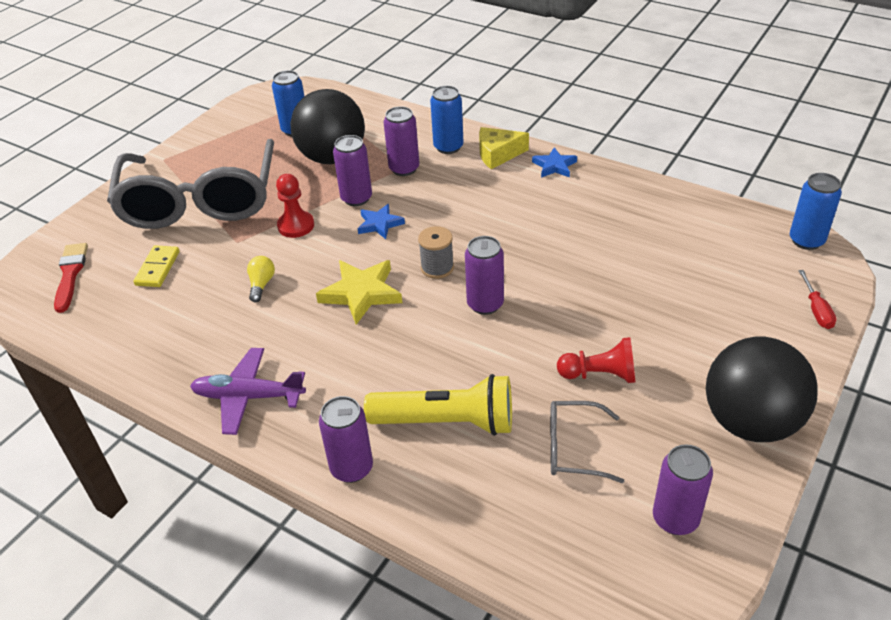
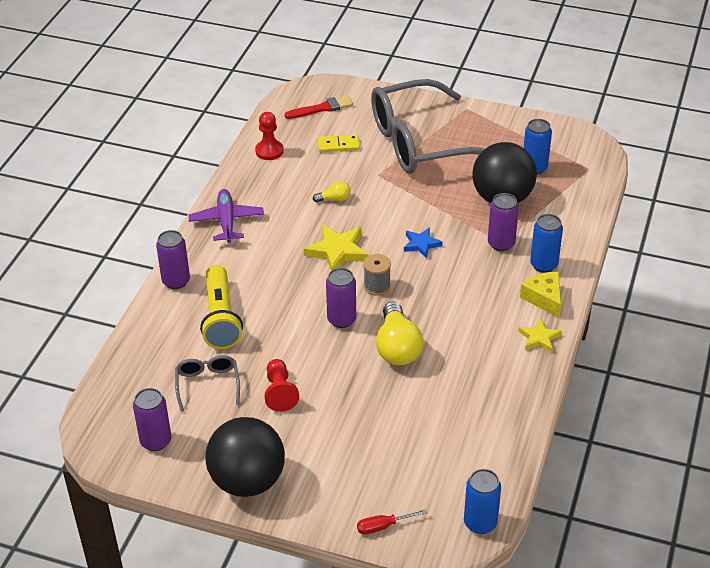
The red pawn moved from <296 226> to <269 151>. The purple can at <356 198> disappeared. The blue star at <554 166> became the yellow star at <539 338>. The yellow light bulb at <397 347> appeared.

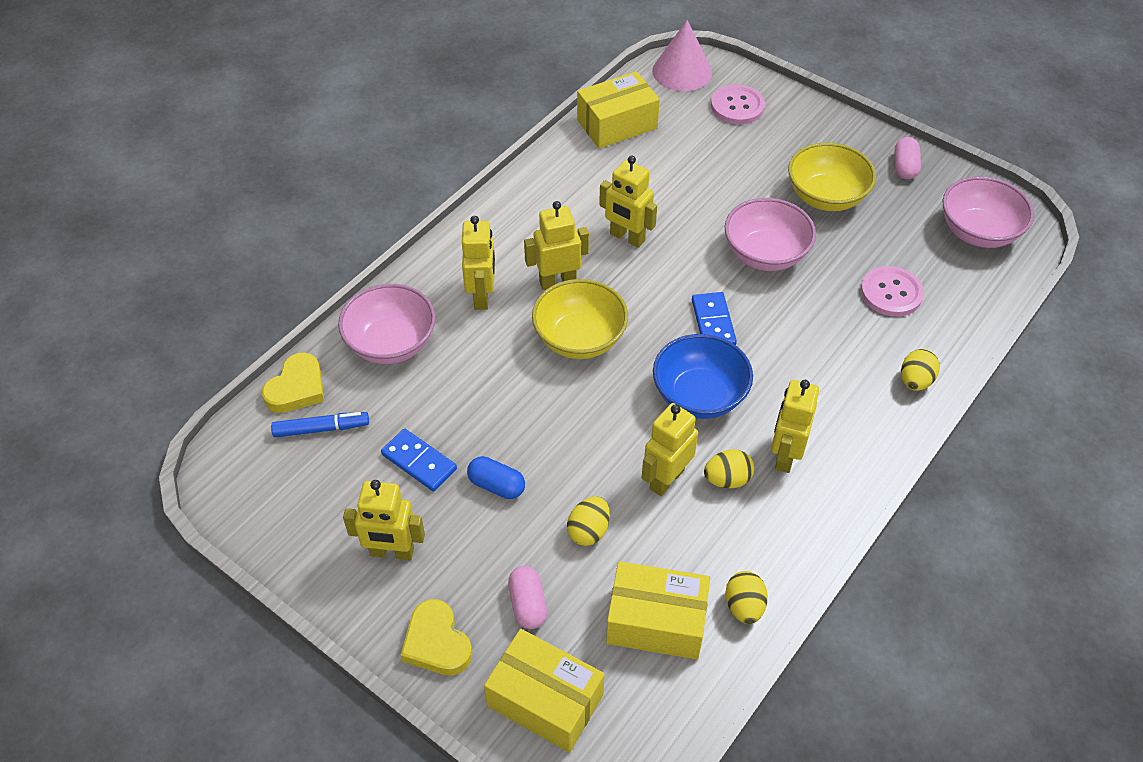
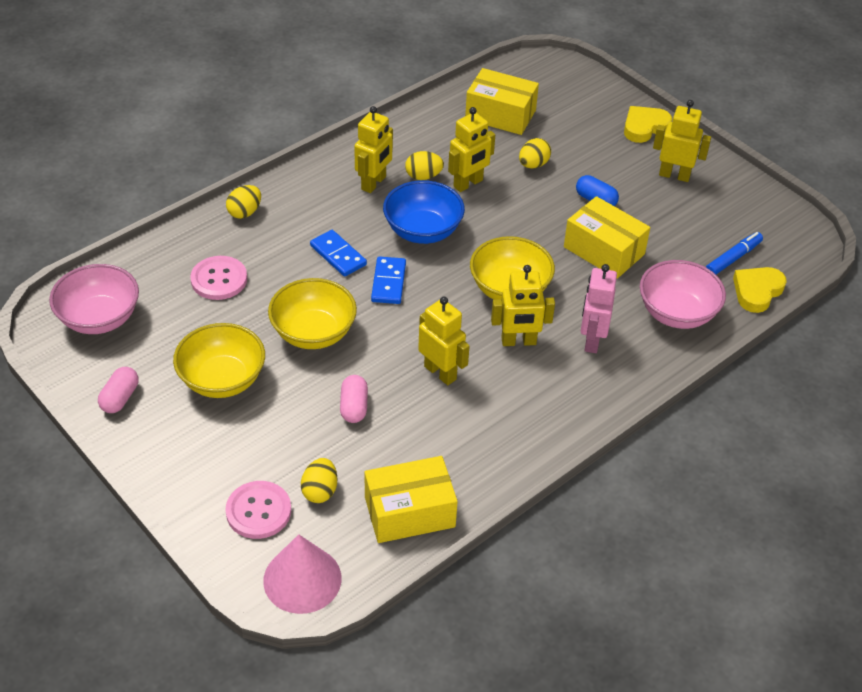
The blue marker at <321 429> turned 135 degrees clockwise. The blue domino moved from <419 462> to <338 255>. The yellow heart at <437 643> turned 105 degrees counterclockwise. The yellow robot at <482 296> became the pink robot at <591 340>. The yellow box moved from <545 700> to <604 250>. The pink capsule moved from <527 604> to <354 407>. The pink bowl at <765 254> became the yellow bowl at <313 333>. The yellow egg moved from <744 606> to <320 491>.

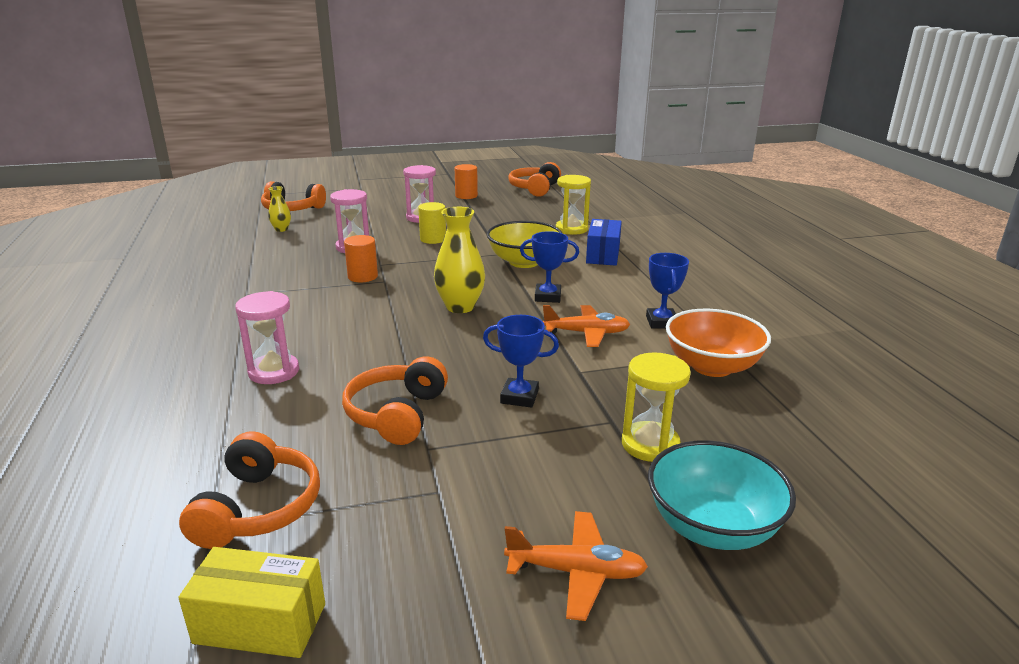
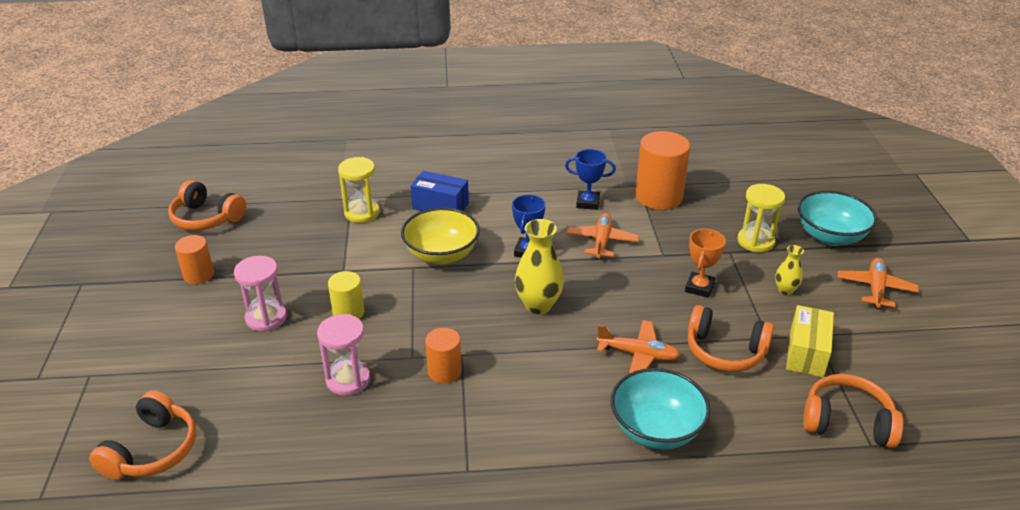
The yellow box moved from <260 623> to <806 353>. The pink hourglass at <274 372> was replaced by the turquoise bowl at <656 429>. The yellow vase moved from <281 229> to <785 290>. The blue trophy at <519 397> became the orange trophy at <699 287>. The orange bowl at <712 366> was replaced by the orange cylinder at <658 197>. The orange plane at <638 354> appeared.

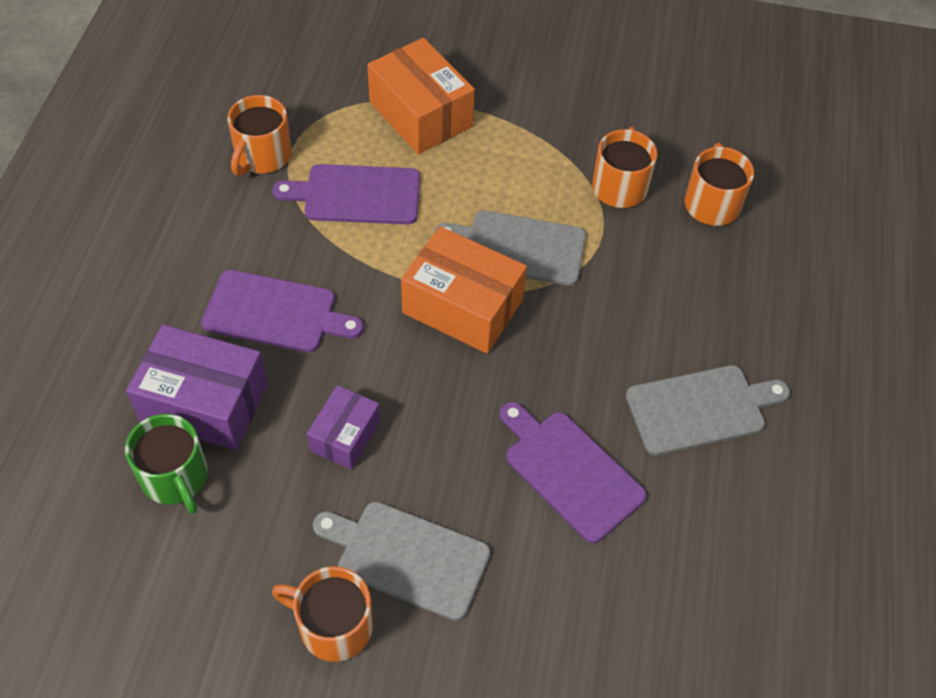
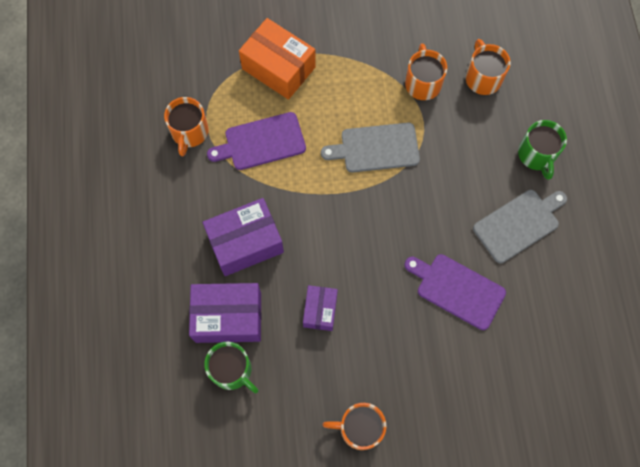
The purple cutting board at <275 313> was replaced by the purple box at <245 243>. The grey cutting board at <407 557> disappeared. The orange box at <462 306> disappeared. The green mug at <536 155> appeared.

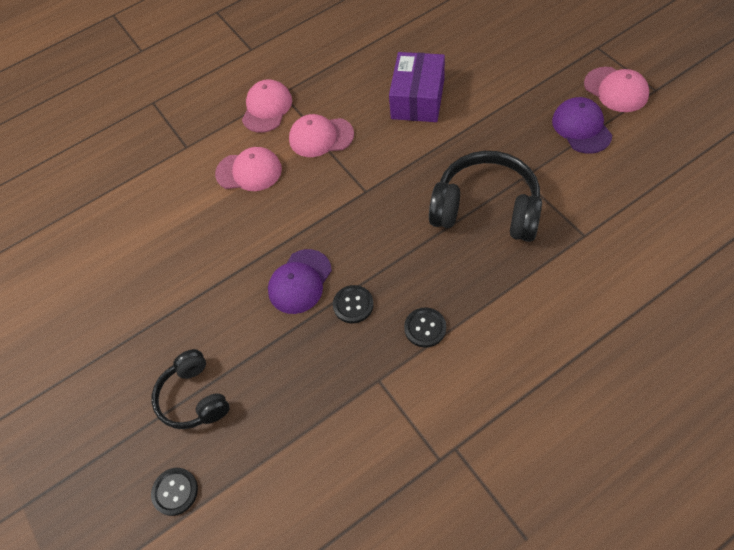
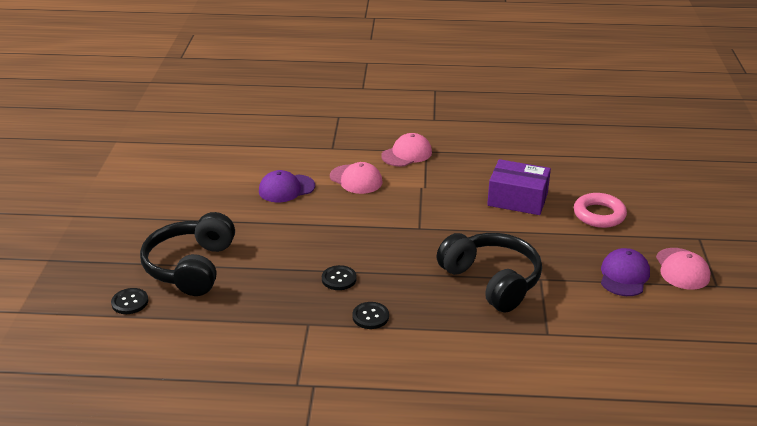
The black headphones at <194 397> changed to 1.60 times the size. The purple cap moved from <300 281> to <286 189>. The pink cap at <321 137> disappeared. The purple box at <417 99> turned 60 degrees clockwise. The pink ring at <599 214> appeared.

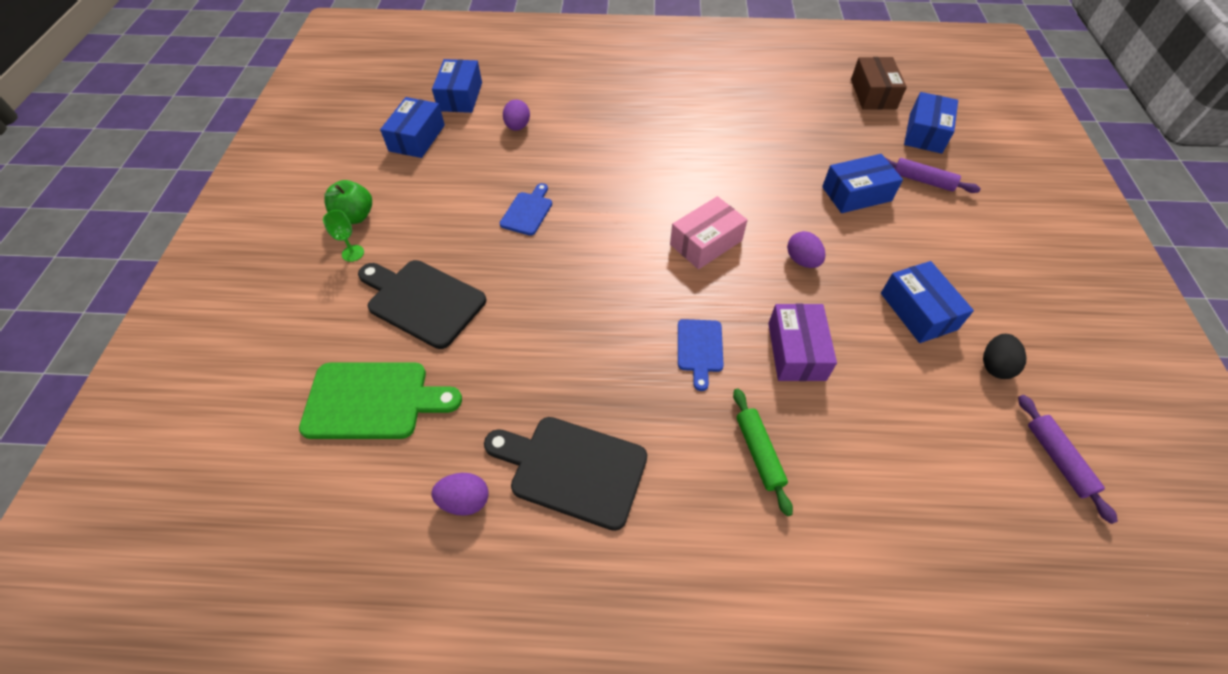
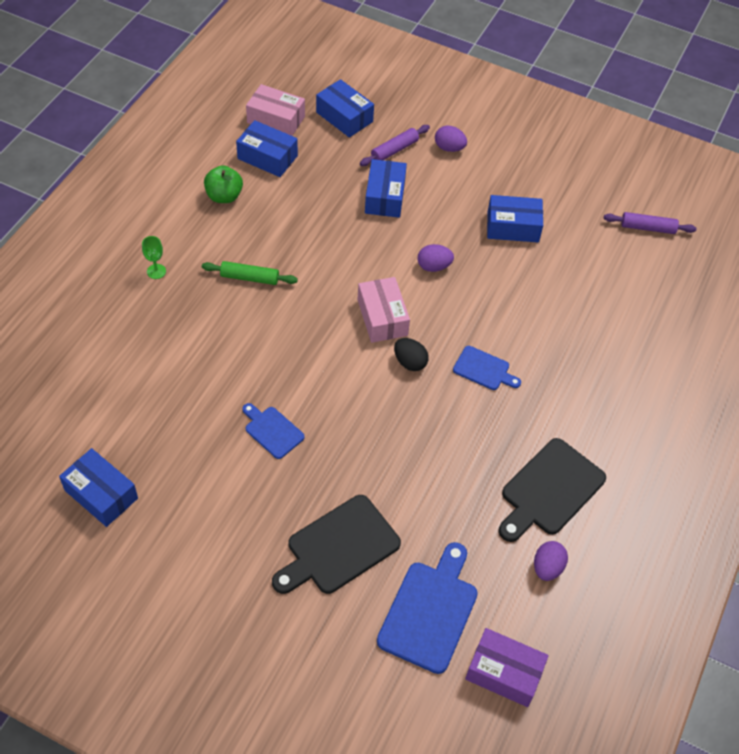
The green cutting board at <373 400> became the blue cutting board at <430 611>. The green goblet moved from <353 253> to <156 271>. The green apple moved from <355 216> to <224 196>. The blue box moved from <460 96> to <267 157>. The purple egg moved from <518 127> to <449 148>. The green rolling pin moved from <759 453> to <249 278>. The purple box moved from <796 351> to <504 672>. The brown box at <873 94> became the pink box at <276 120>. The black egg moved from <995 365> to <410 362>.

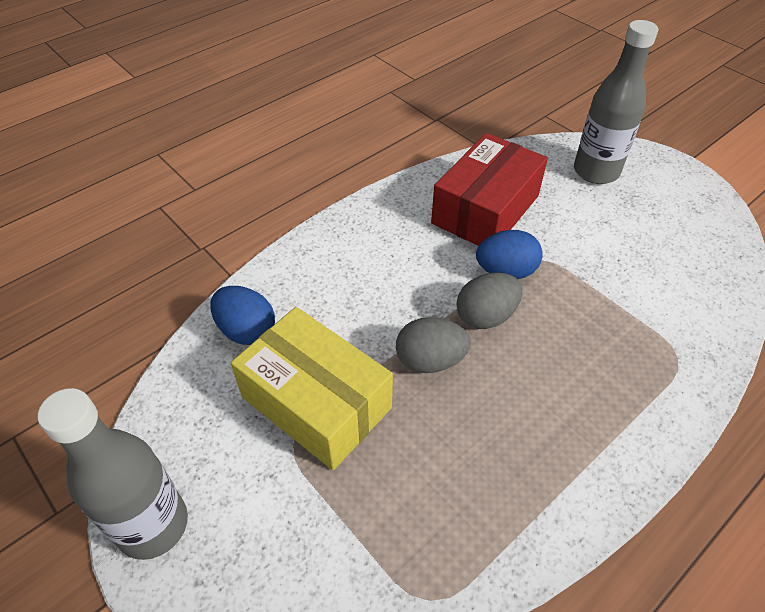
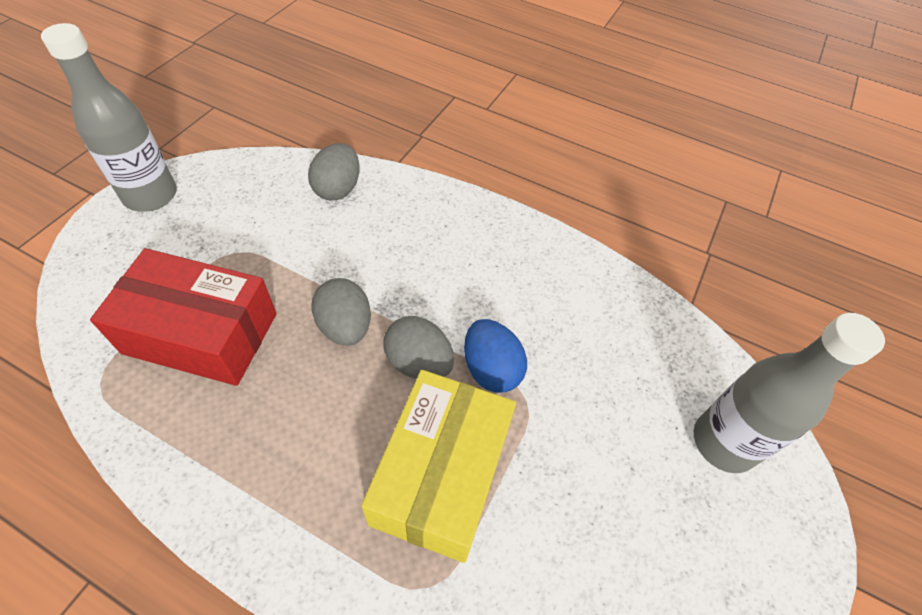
The blue egg at <246 330> became the grey egg at <338 189>. The yellow box moved from <316 402> to <441 475>. The red box moved from <485 209> to <201 333>.

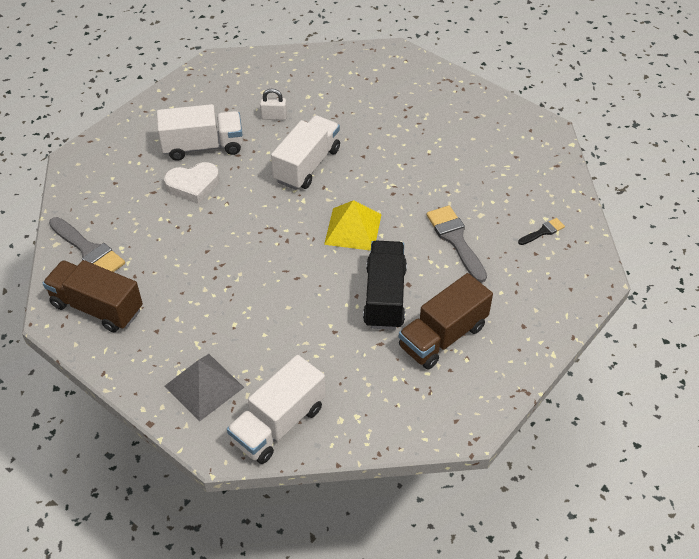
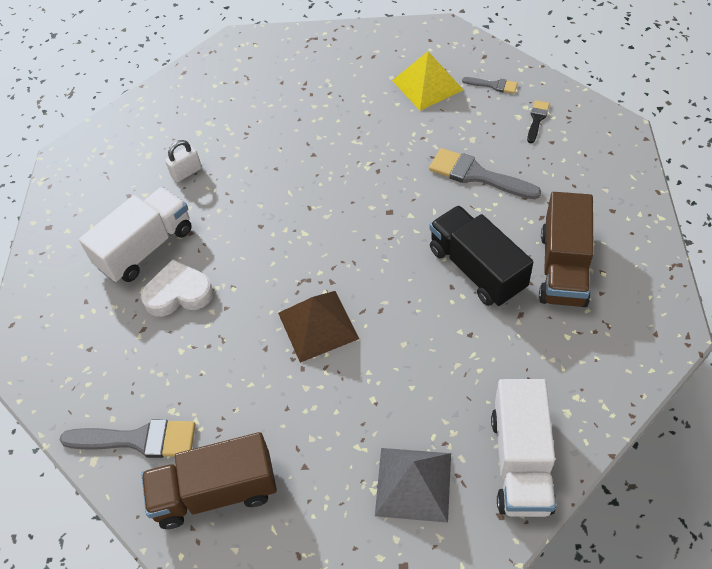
The white heart at <193 185> turned 135 degrees counterclockwise. The white truck at <307 165> disappeared. The yellow pyramid moved from <353 229> to <427 85>. The brown pyramid at <318 325> appeared. The grey brush at <493 85> appeared.

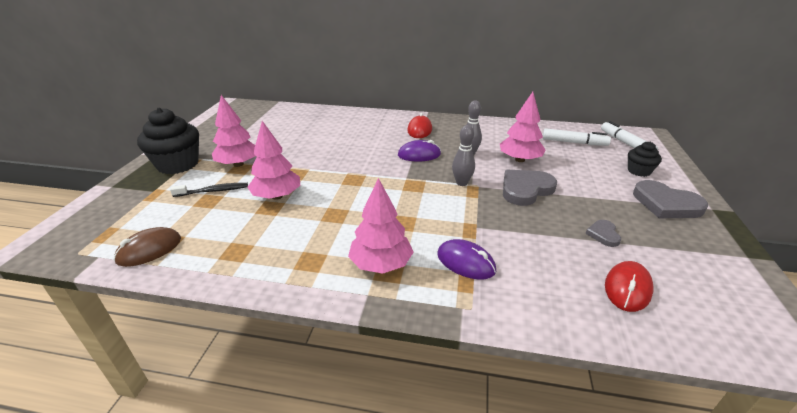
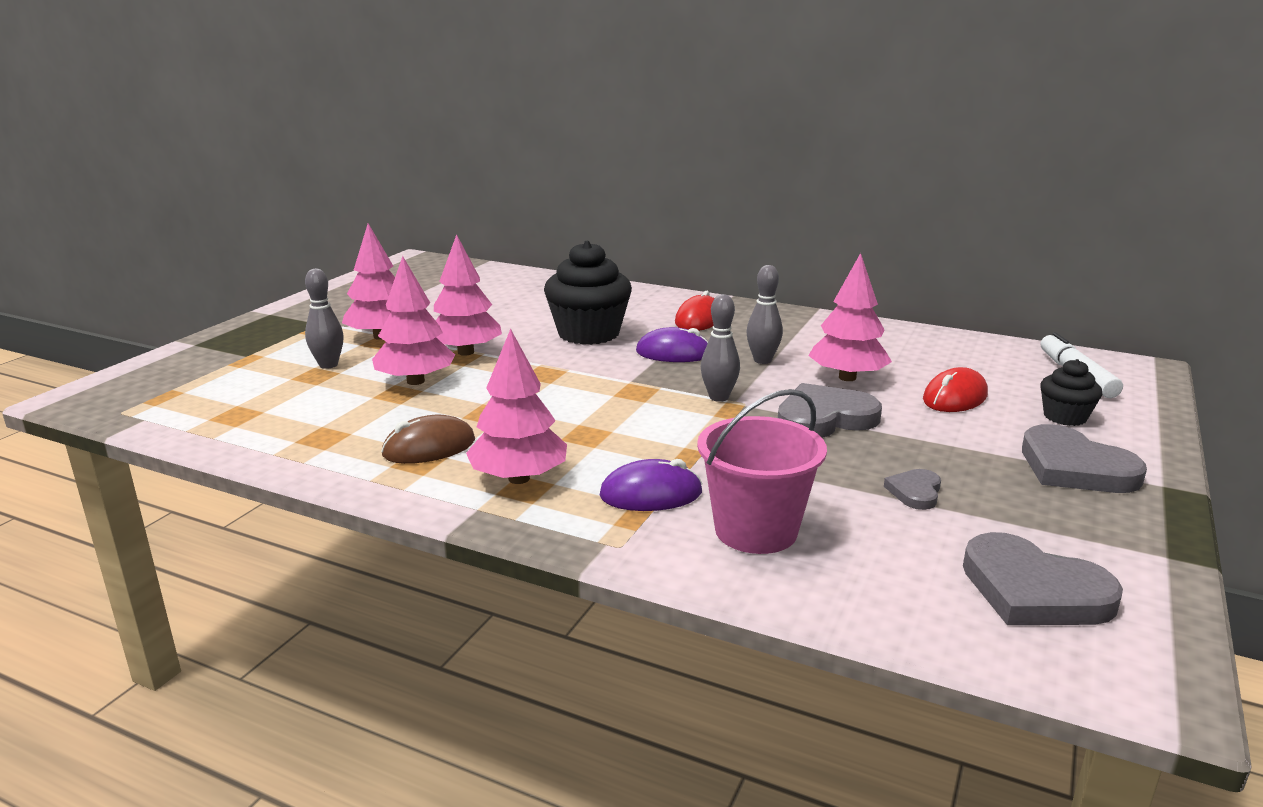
The brown mouse moved from <149 250> to <429 448>. The black cupcake moved from <178 164> to <588 333>. The black toothbrush at <213 191> was replaced by the grey bowling pin at <328 365>. The purple mouse at <466 262> turned 60 degrees counterclockwise. The white marker at <574 142> disappeared. The red mouse moved from <627 288> to <955 397>. The pink tree at <465 352> appeared. The pink bucket at <756 530> appeared. The grey heart at <1033 590> appeared.

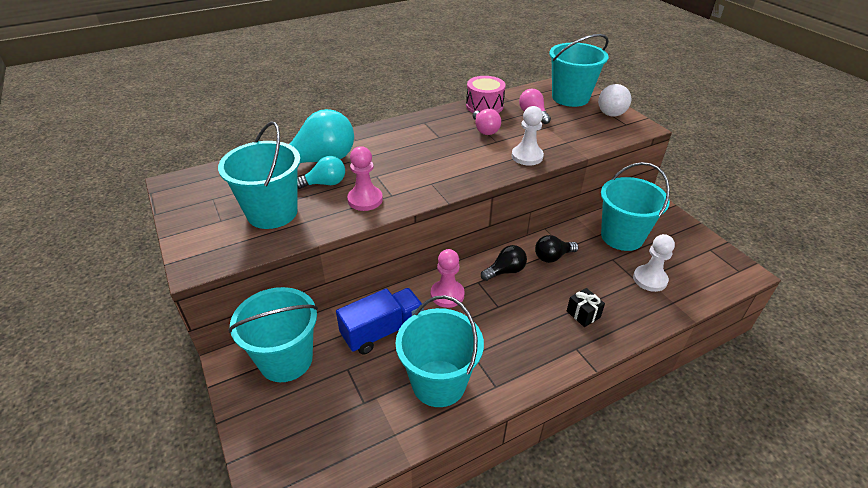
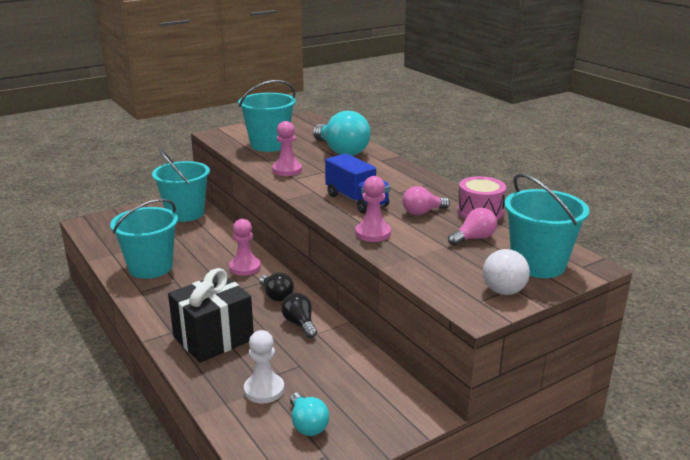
The turquoise light bulb moved from <325 183> to <307 425>. The blue truck moved from <382 331> to <356 200>. The white pawn at <527 156> became the pink pawn at <373 233>. The black gift at <583 314> changed to 2.35 times the size. The turquoise bucket at <622 237> disappeared.

